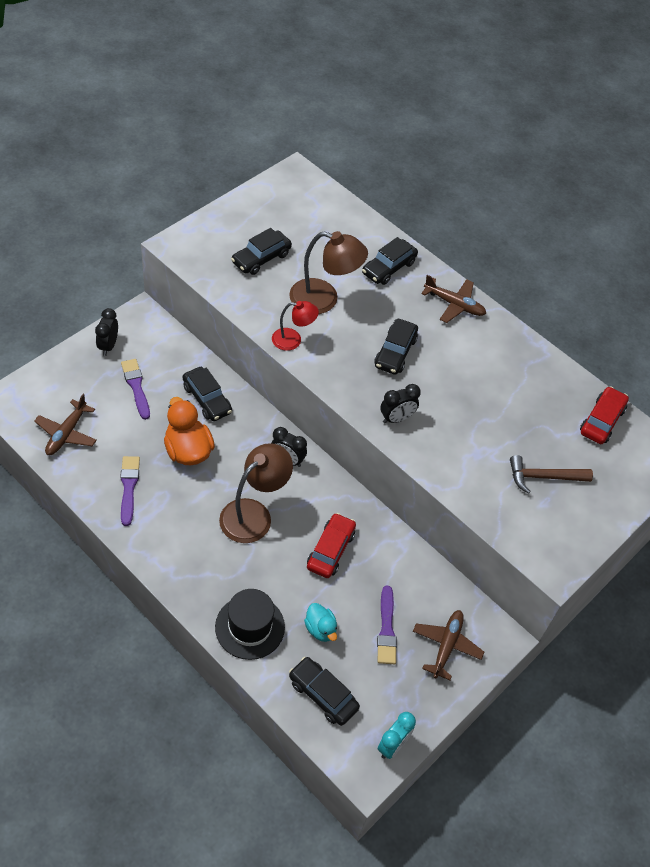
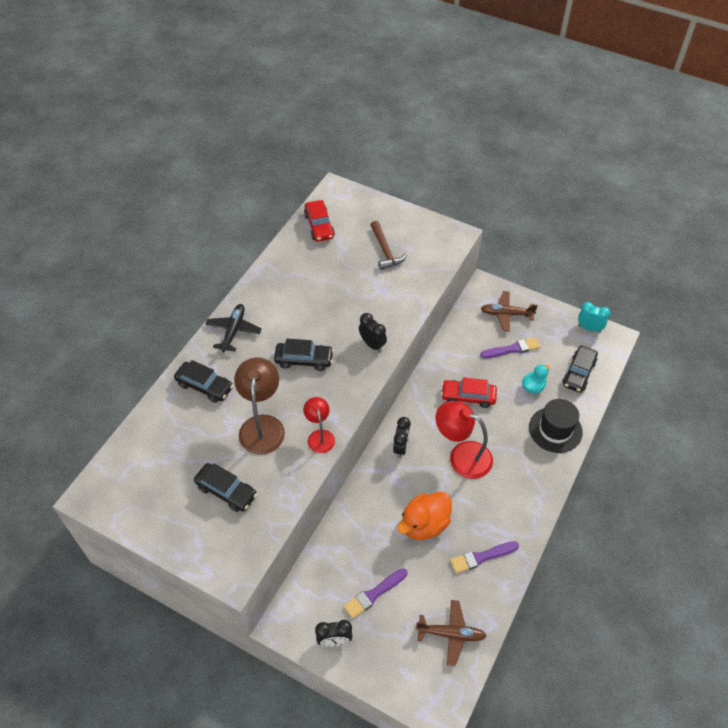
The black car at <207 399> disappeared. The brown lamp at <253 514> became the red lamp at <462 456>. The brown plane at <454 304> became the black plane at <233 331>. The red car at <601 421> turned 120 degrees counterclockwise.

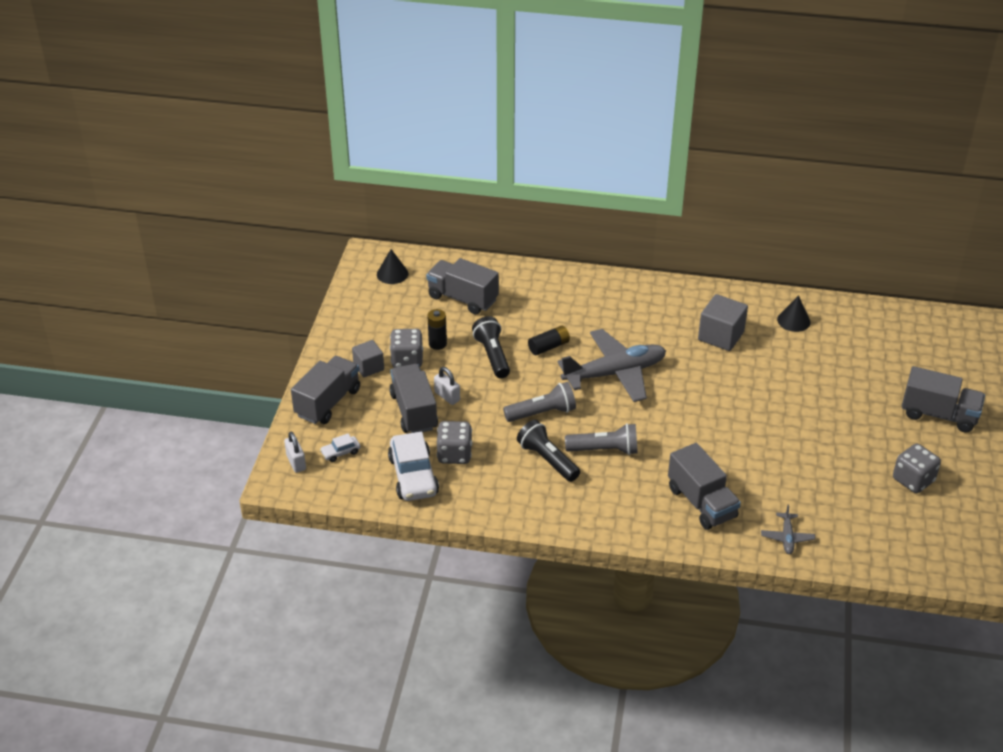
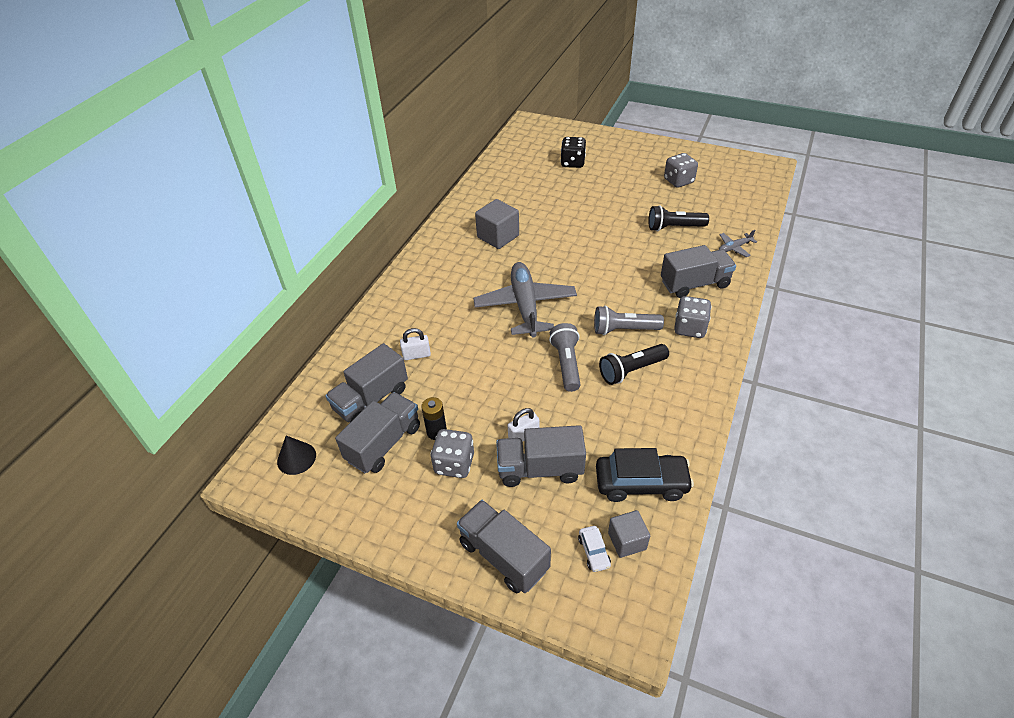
The white padlock moved from <296 462> to <416 355>. The grey cube moved from <368 367> to <627 541>. The white car at <413 476> became the black car at <641 483>. The grey dice moved from <454 454> to <689 328>. The black flashlight moved from <492 355> to <674 227>. The black battery at <549 346> disappeared. The grey flashlight at <604 450> turned 105 degrees counterclockwise. The grey plane at <787 537> turned 135 degrees clockwise. The black cone at <793 320> disappeared. The grey truck moved from <938 414> to <384 443>. The black dice at <572 163> appeared.

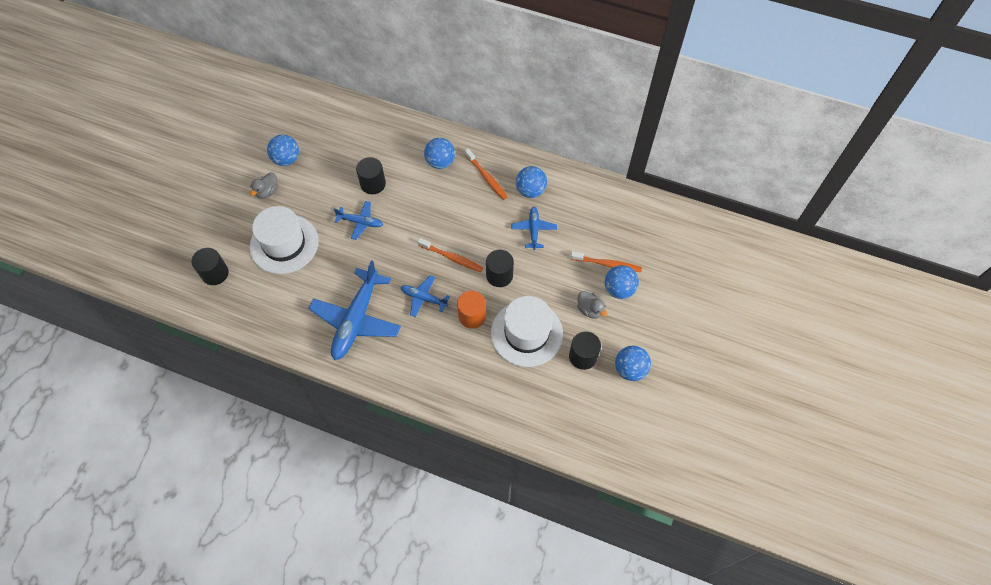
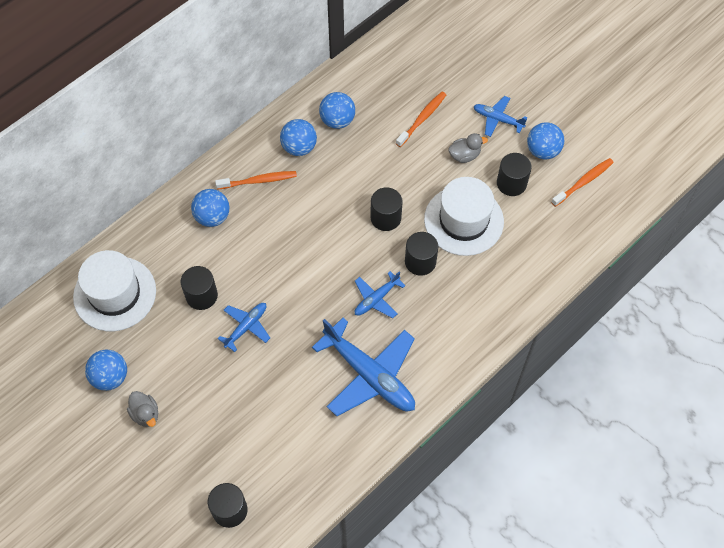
The white hat moved from <284 244> to <115 294>. The orange toothbrush moved from <452 258> to <583 182>. The orange cylinder at <472 316> became the black cylinder at <420 261>. The blue plane moved from <533 230> to <497 119>. The blue ball moved from <619 289> to <337 120>.

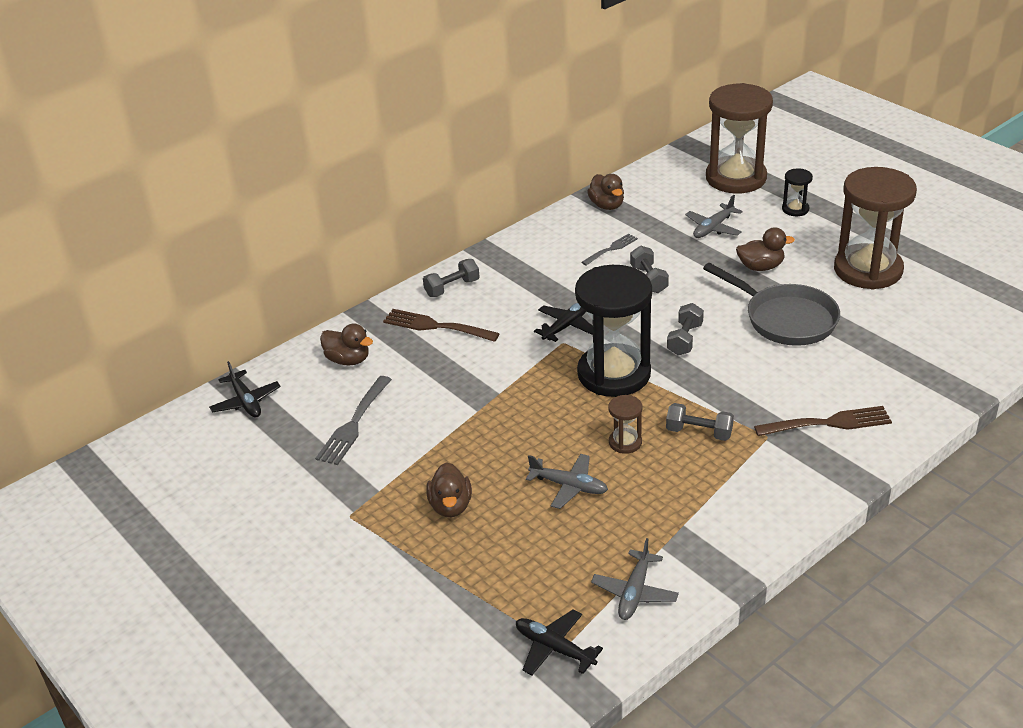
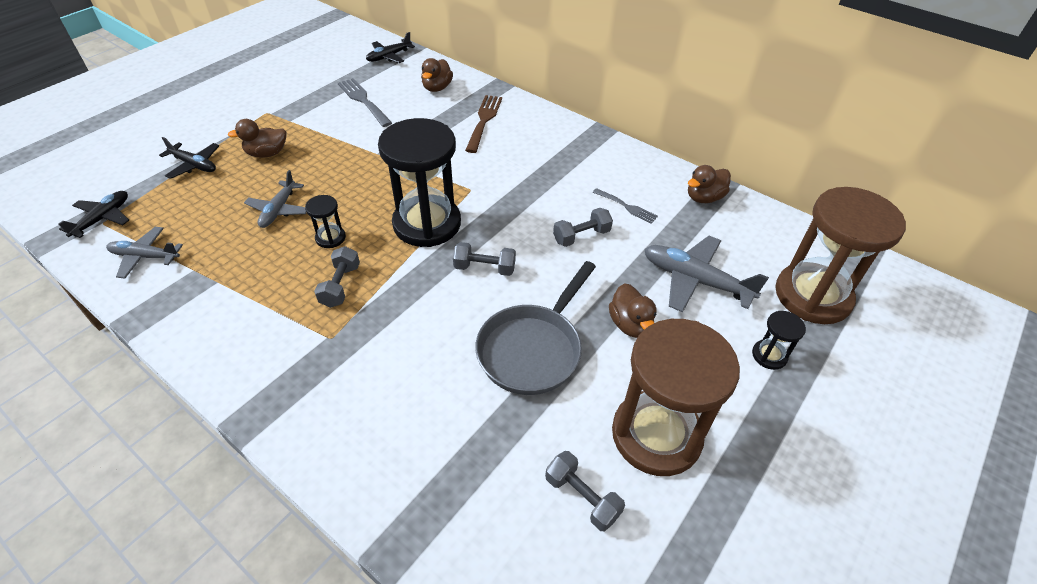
The grey fork at <354 424> turned 45 degrees clockwise. The grey dumbbell moved from <452 288> to <582 497>. The black plane moved from <566 326> to <194 165>. The brown hourglass at <625 442> became the black hourglass at <330 238>. The grey plane at <713 228> changed to 1.55 times the size. The brown fork at <828 423> disappeared.

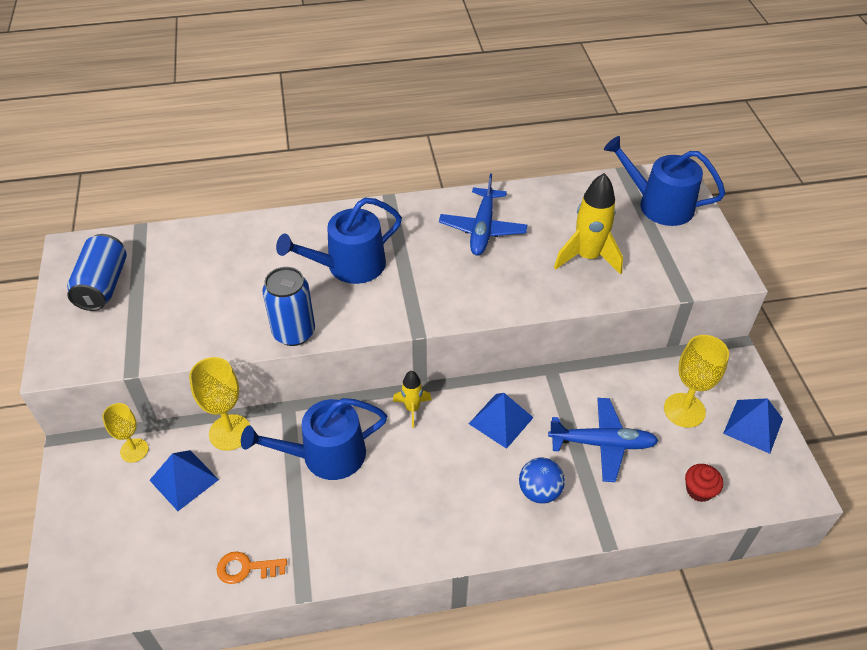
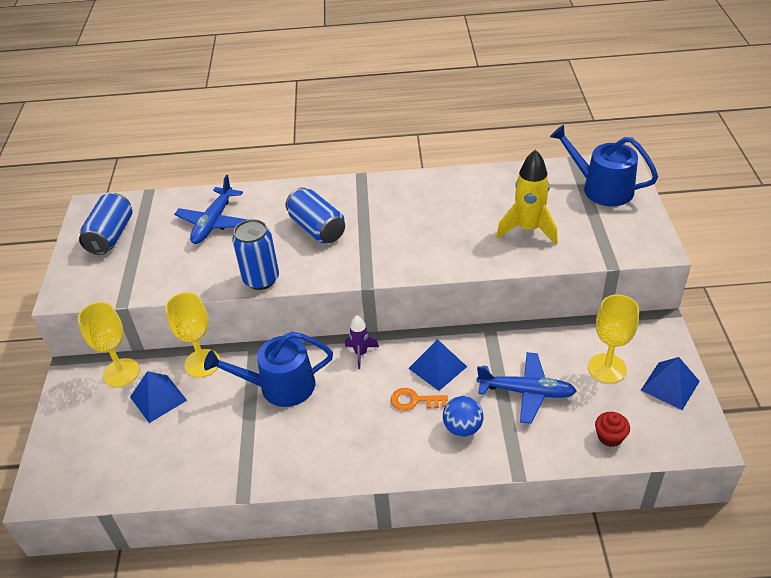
The yellow goblet at <134 450> changed to 1.54 times the size. The orange key moved from <246 568> to <414 400>. The blue watering can at <349 266> was replaced by the blue can at <317 228>. The yellow rocket at <412 409> became the purple rocket at <361 353>. The blue plane moved from <482 228> to <213 222>.

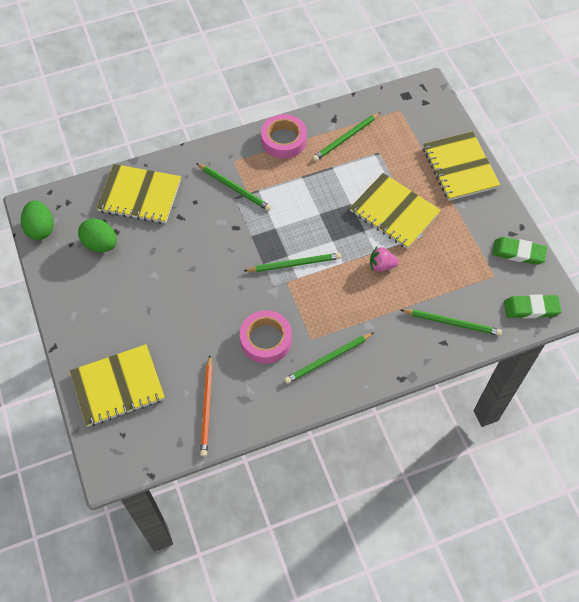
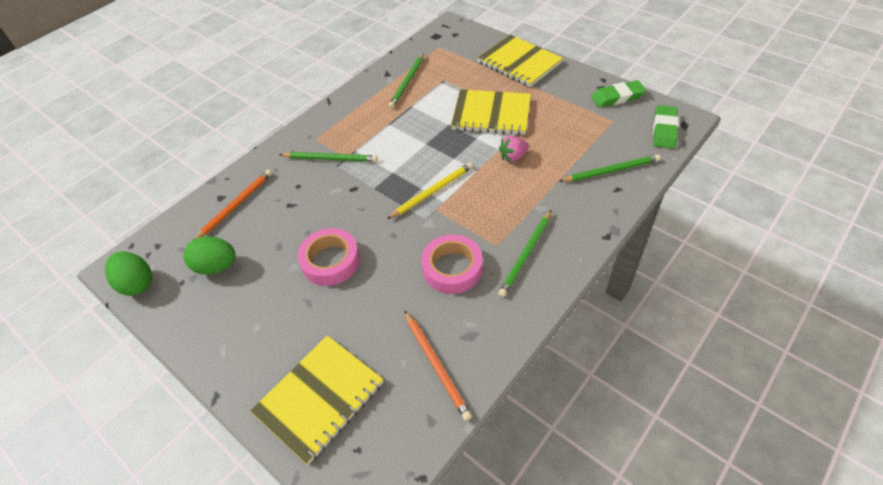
The yellow notebook at <140 195> was replaced by the orange pencil at <236 205>. The green pencil at <294 264> became the yellow pencil at <432 192>. The pink tape moved from <283 140> to <330 261>. The green eraser at <531 308> turned 45 degrees counterclockwise.

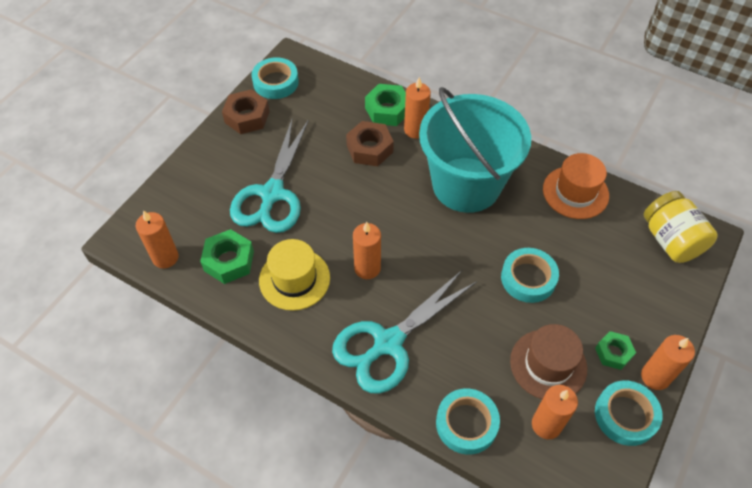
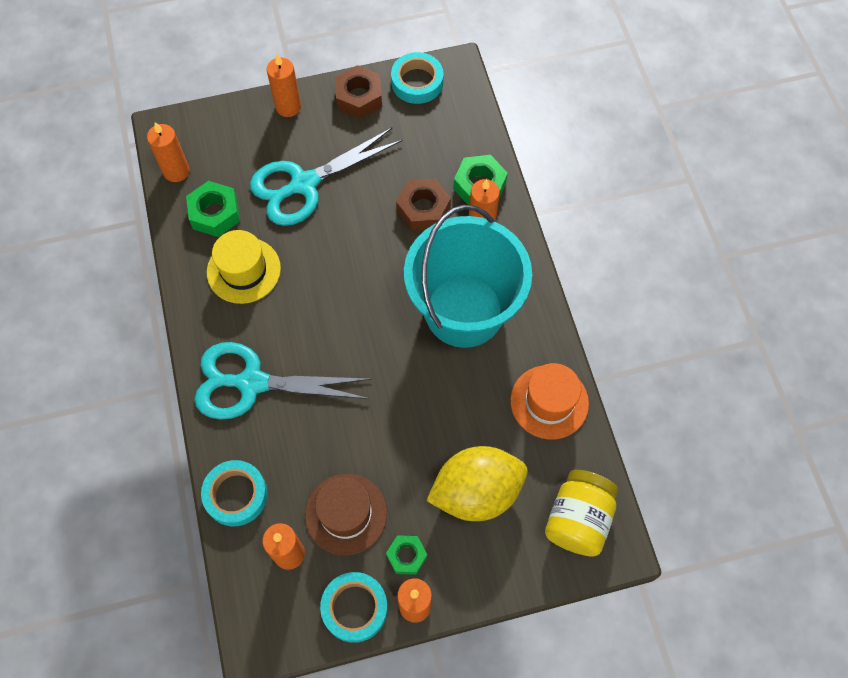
The orange candle moved from <367 268> to <288 107>. The turquoise tape at <528 278> disappeared. The yellow lemon at <476 492> appeared.

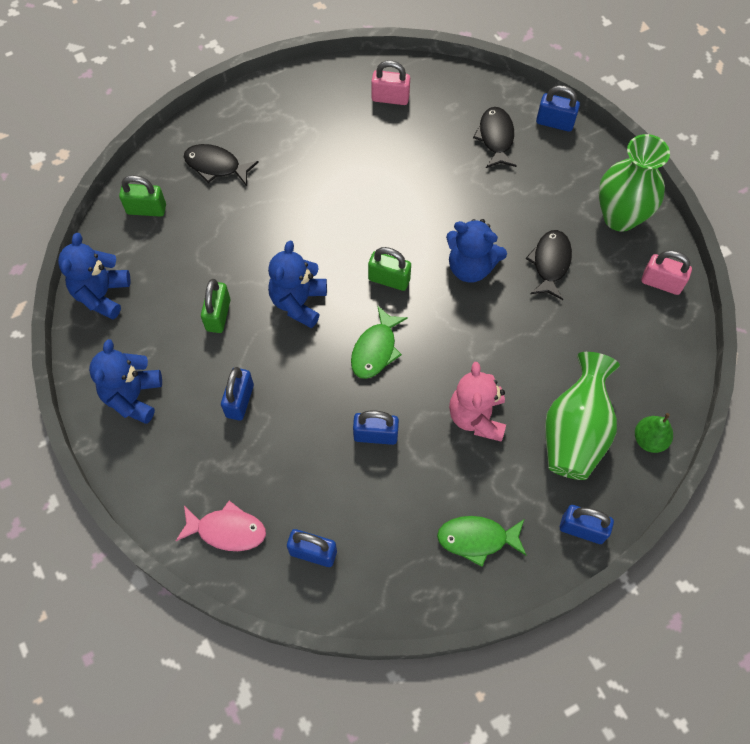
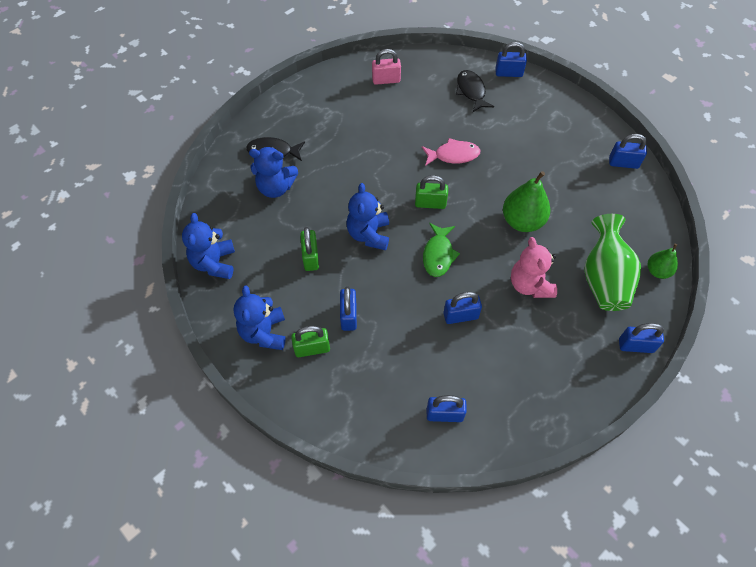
The green padlock moved from <146 209> to <312 348>. The pink fish moved from <227 530> to <453 155>. The green fish at <477 539> disappeared. The blue teddy bear moved from <470 267> to <275 187>. The black fish at <550 263> disappeared. The green vase at <620 217> disappeared. The pink padlock at <661 283> became the blue padlock at <623 163>. The green pear at <522 221> appeared.

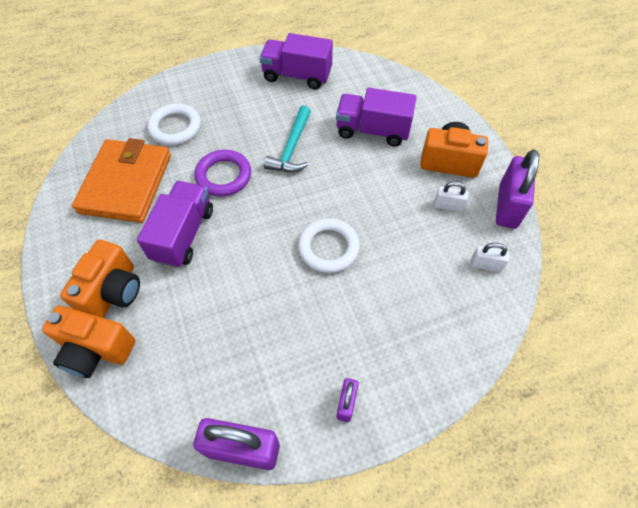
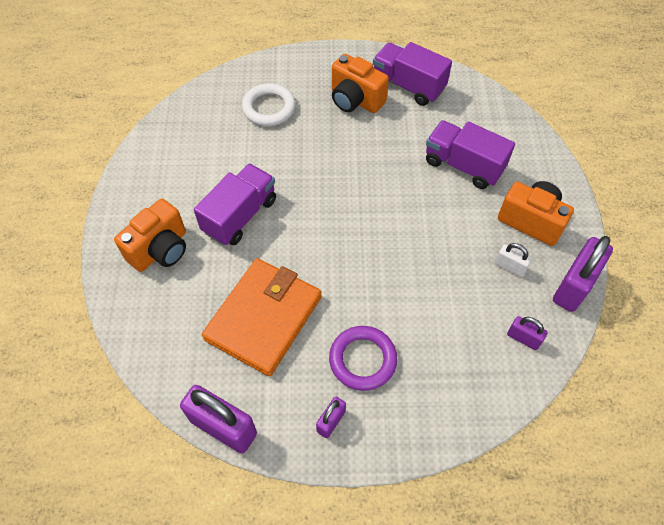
The orange camera moved from <96 350> to <355 100>. The orange wallet moved from <126 183> to <264 318>. The purple ring moved from <223 176> to <362 360>. The turquoise hammer at <292 148> disappeared. The white ring at <328 248> disappeared. The white padlock at <485 265> became the purple padlock at <523 338>.

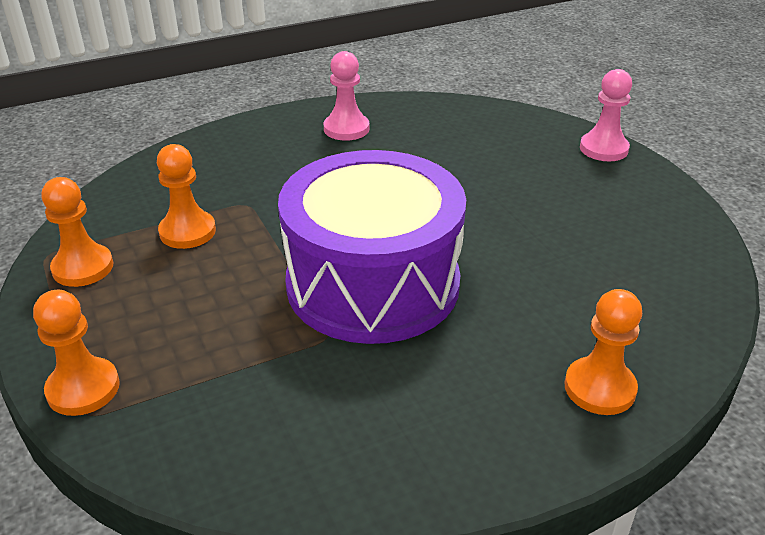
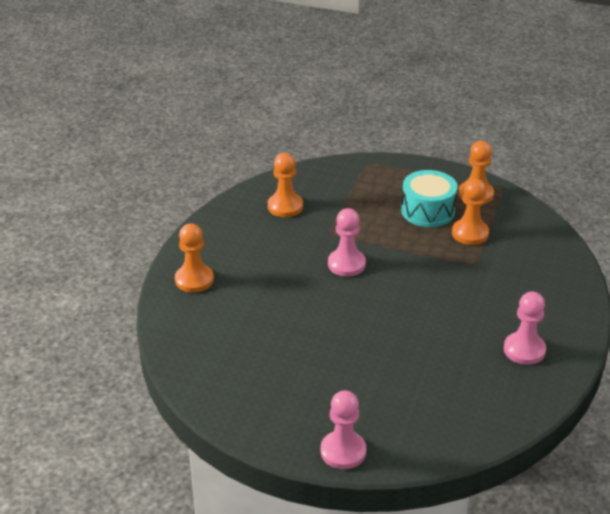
The orange pawn moved from <83 389> to <285 206>. The purple drum at <373 283> was replaced by the pink pawn at <346 264>. The turquoise drum at <428 211> appeared.

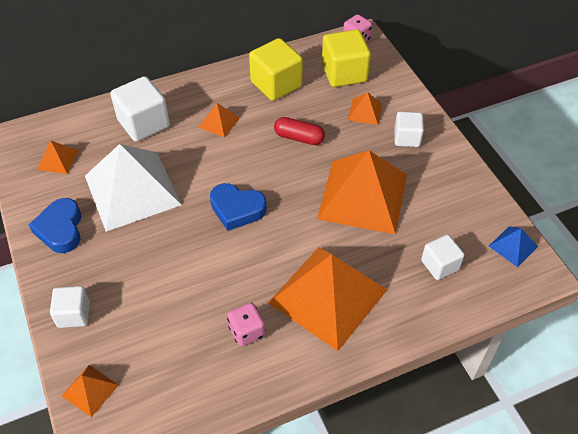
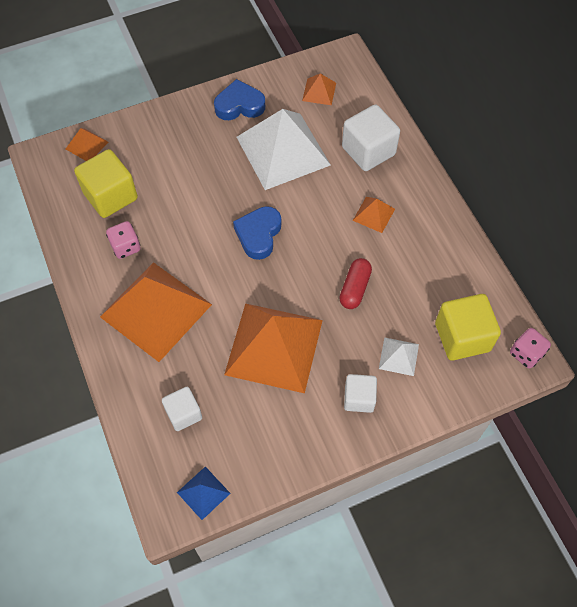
The white cube at <74 314> disappeared. The yellow cube moved from <276 84> to <110 196>. The orange pyramid at <365 112> became the white pyramid at <398 356>.

